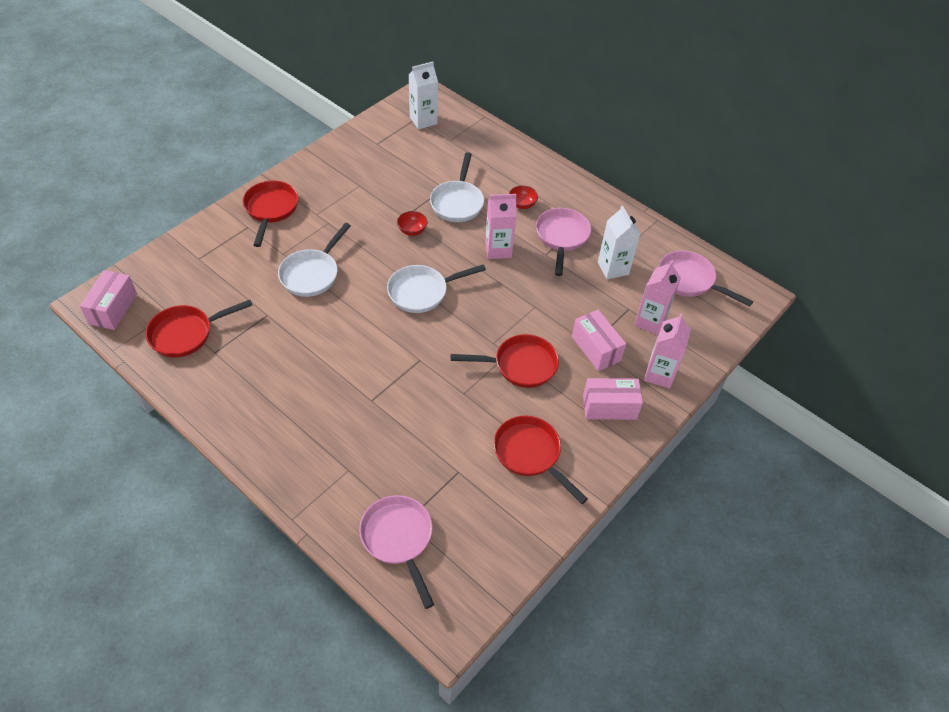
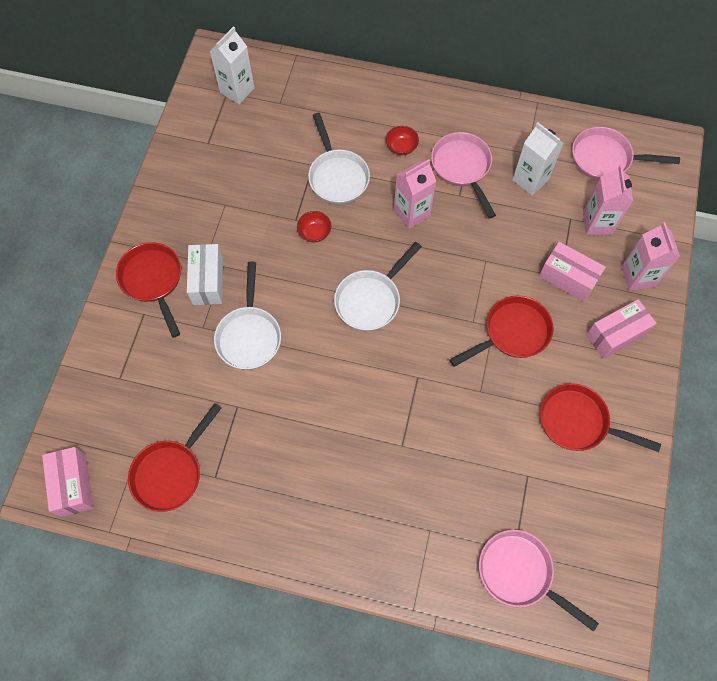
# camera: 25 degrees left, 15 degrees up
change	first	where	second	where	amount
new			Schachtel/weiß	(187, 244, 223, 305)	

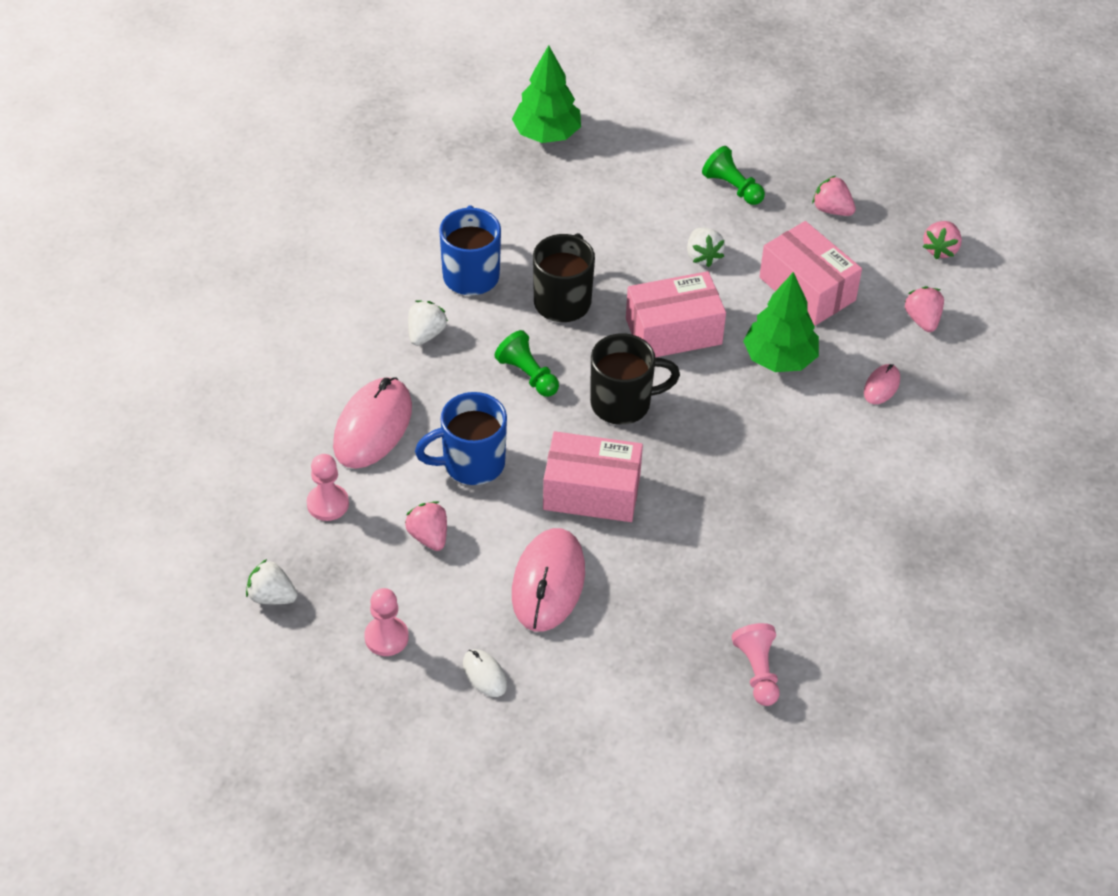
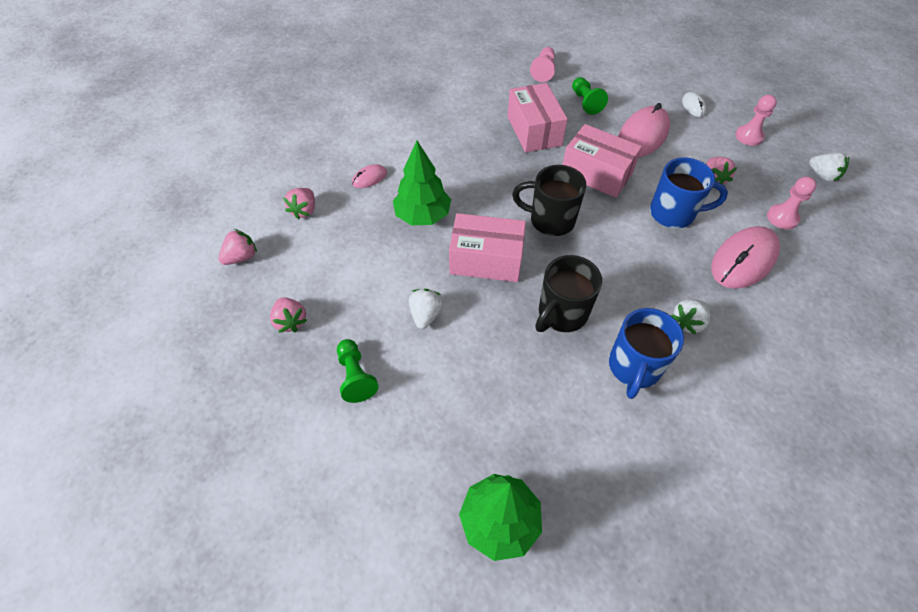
# camera: 155 degrees left, 5 degrees up
change	first	where	second	where	amount
shifted	Bauer/grün	(494, 330, 559, 397)		(572, 77, 608, 115)	
shifted	Schachtel/rosa	(759, 221, 862, 326)		(507, 83, 568, 153)	

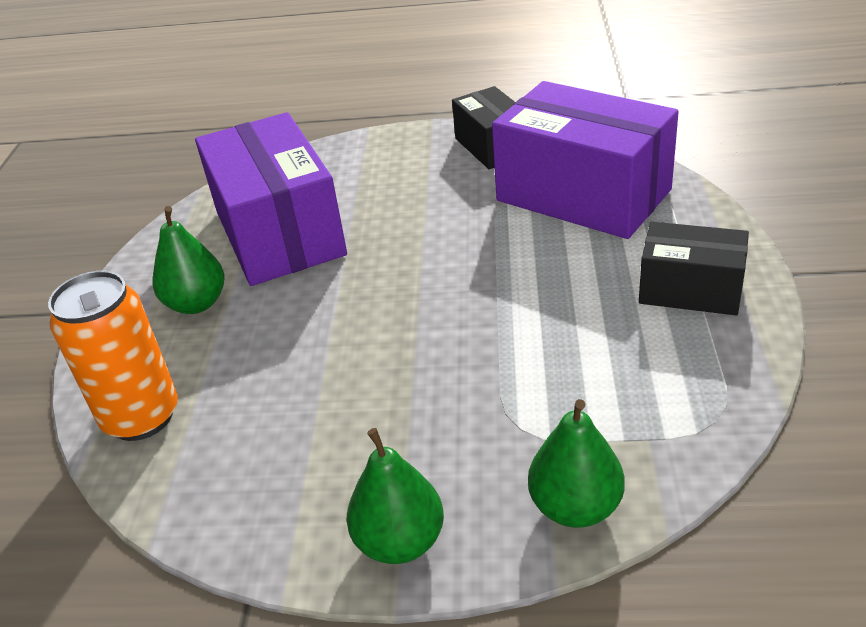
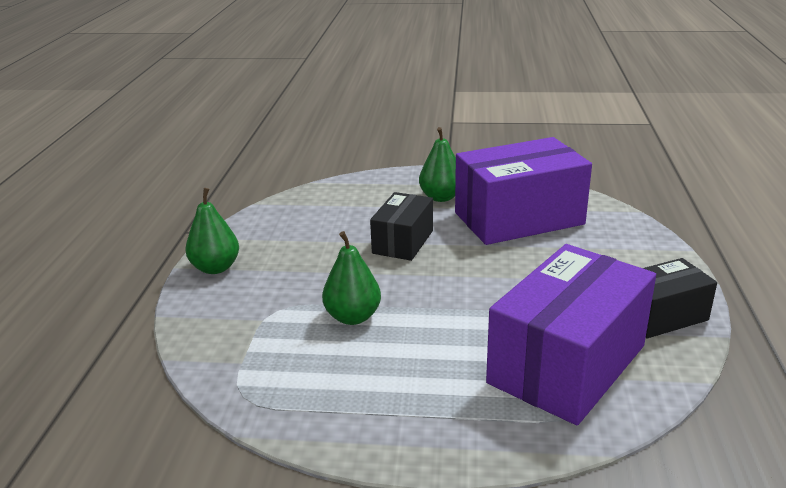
# camera: 90 degrees right, 10 degrees down
change	first	where	second	where	amount
gone	Dose/orange	(48, 271, 178, 441)			
shifted	Birne/grün	(528, 399, 625, 528)		(322, 231, 381, 325)	
shifted	Schachtel/schwarz	(639, 222, 749, 315)		(370, 192, 433, 261)	

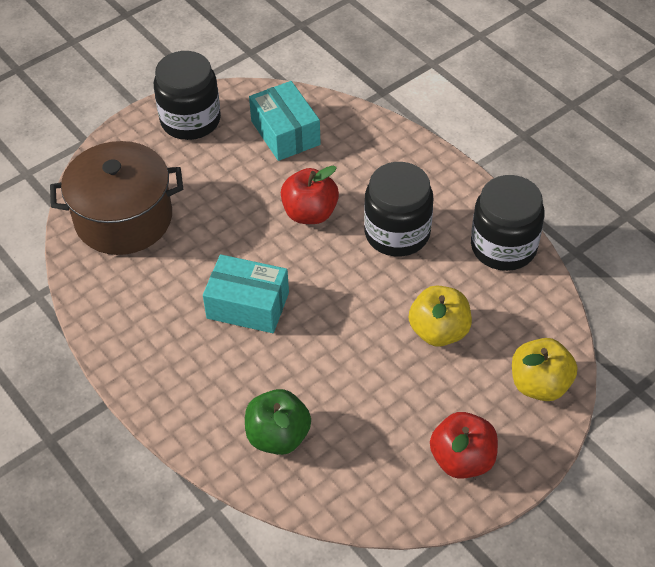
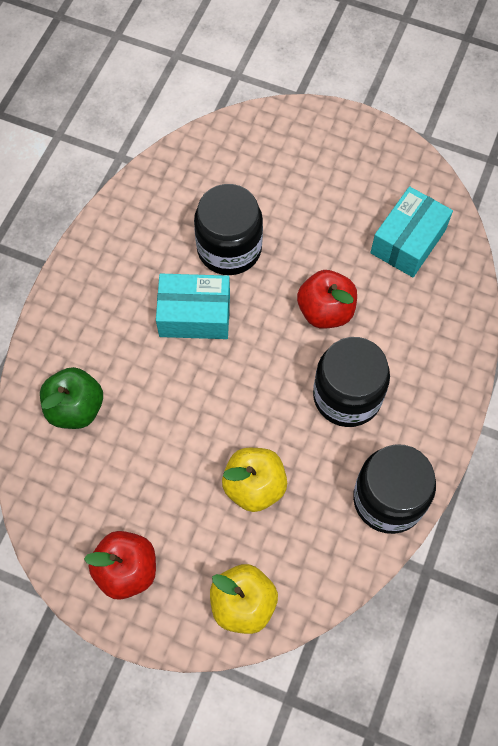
# camera: 60 degrees right, 15 degrees up
change	first	where	second	where	amount
gone	Kochtopf/braun	(50, 141, 183, 255)			
shifted	Einmachglas/schwarz	(154, 51, 221, 140)		(194, 184, 263, 275)	
rotated	Schachtel/türkis	(203, 254, 289, 333)		(156, 274, 230, 339)	75 degrees counterclockwise

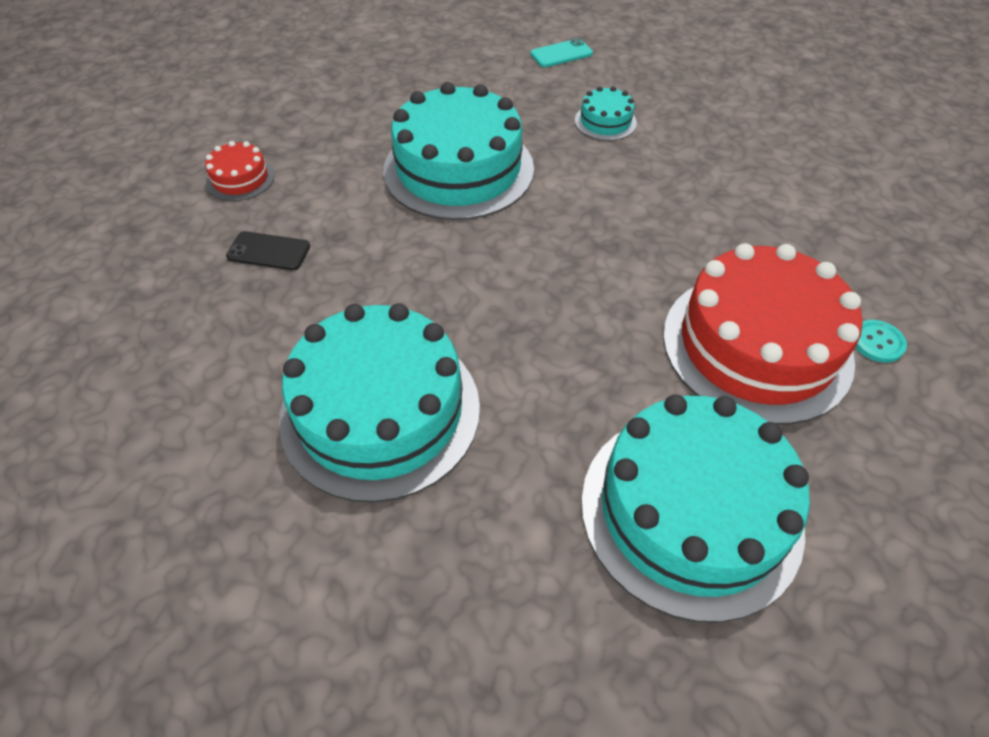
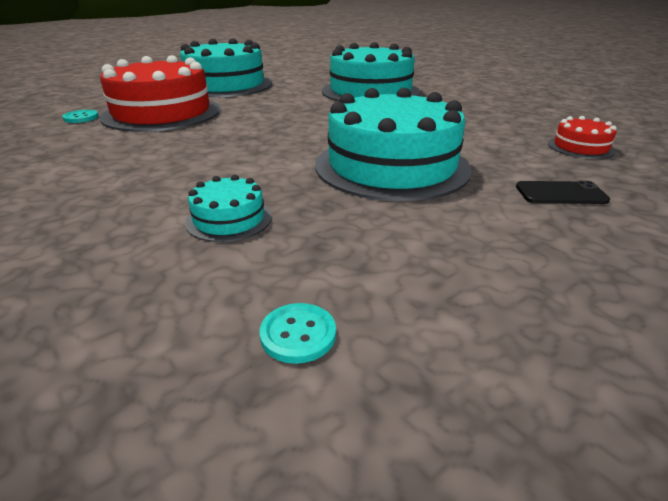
# camera: 170 degrees right, 20 degrees down
change	first	where	second	where	amount
shifted	Handy/schwarz	(226, 231, 310, 270)		(516, 181, 610, 204)	
swapped	Handy/türkis	(530, 38, 593, 67)	Knopf/türkis	(260, 303, 336, 364)	

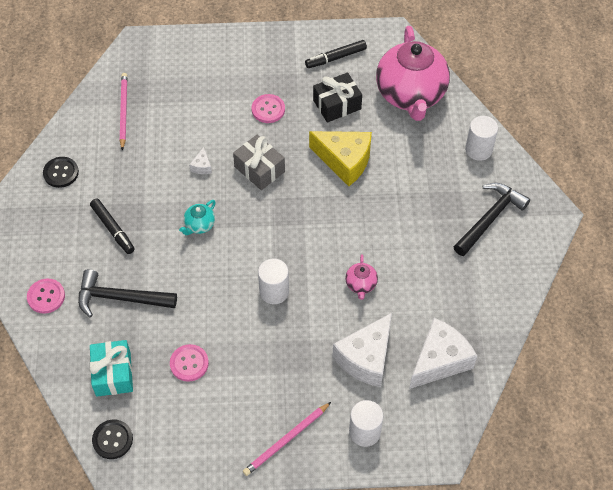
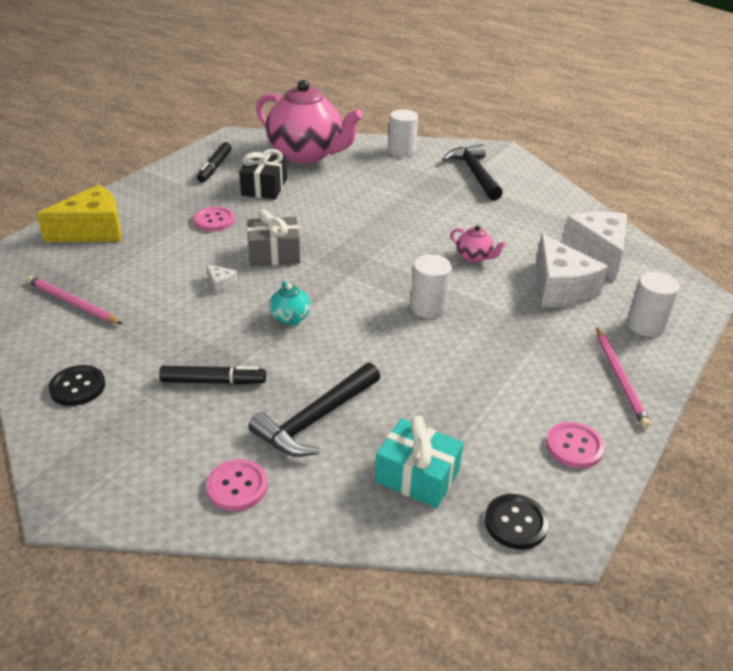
# camera: 55 degrees left, 20 degrees down
change	first	where	second	where	amount
shifted	Knopf/rosa	(170, 344, 209, 382)		(546, 422, 605, 468)	
shifted	Käse/gelb	(309, 131, 372, 186)		(36, 185, 122, 242)	

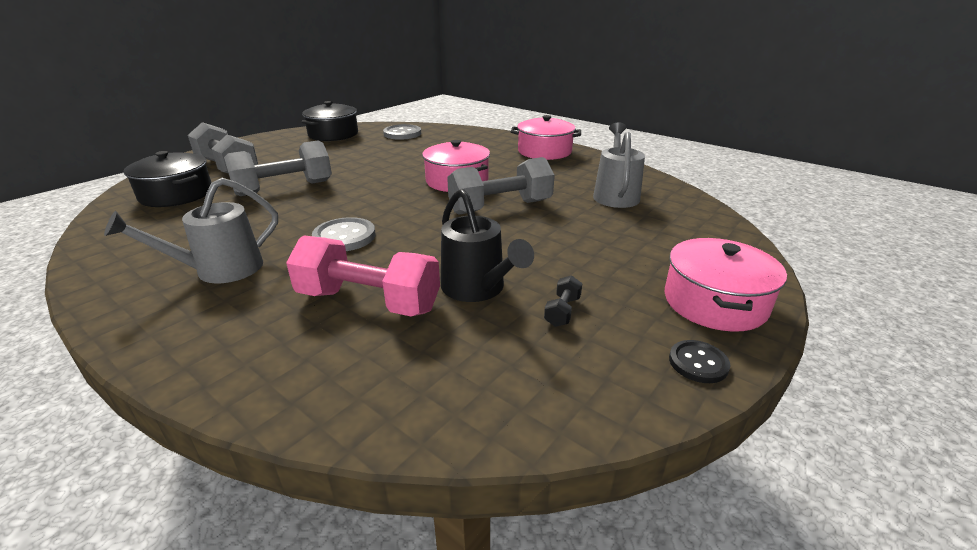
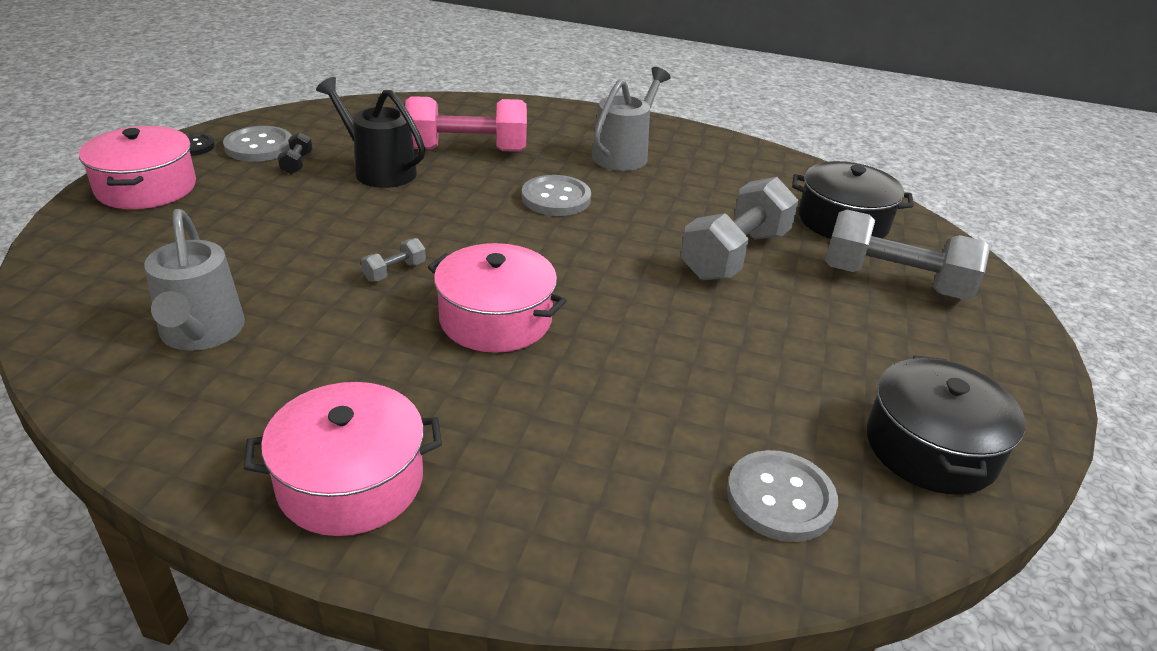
# camera: 155 degrees right, 5 degrees up
change	first	where	second	where	amount
new			Knopf/grau	(223, 126, 292, 162)	
scaled	Hantel/grau	(447, 157, 555, 214)		(361, 238, 426, 282)	x0.41

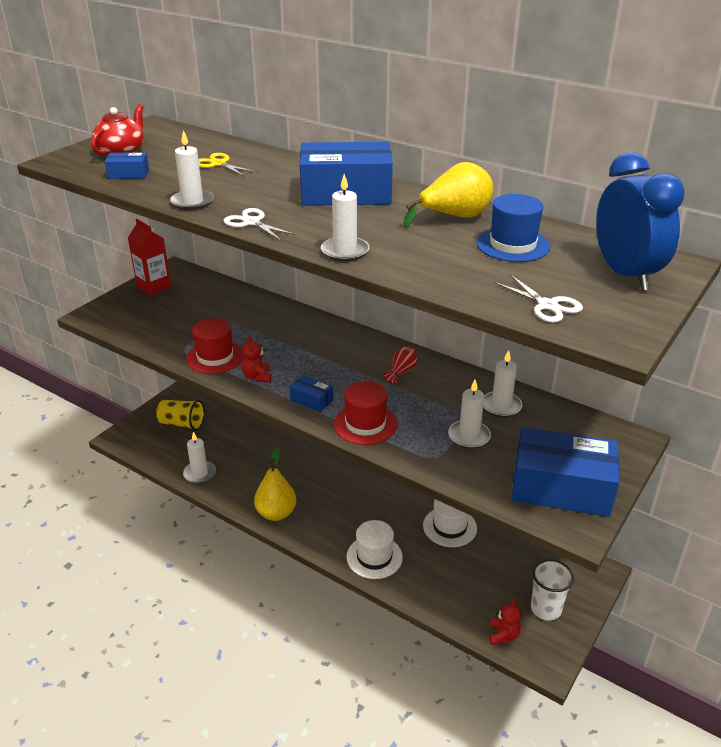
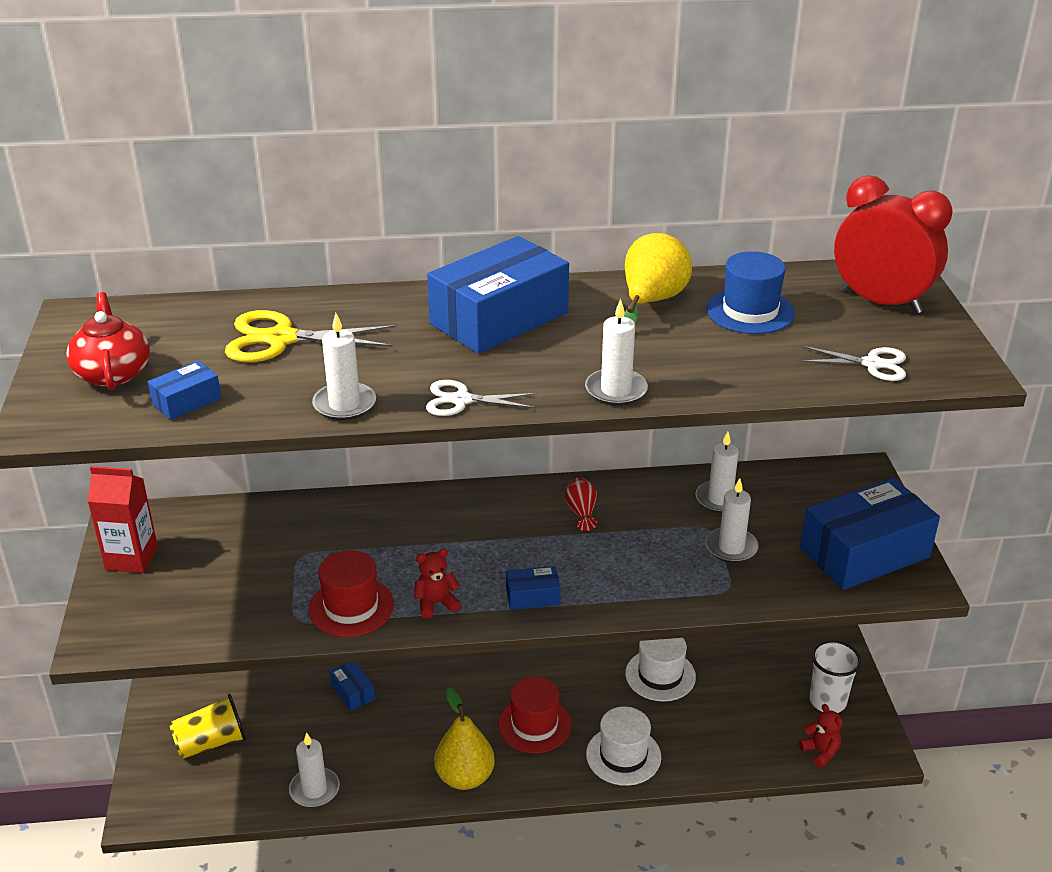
# camera: 40 degrees left, 0 degrees up
change	first	where	second	where	amount
new			Schachtel/blau	(330, 662, 375, 711)	
shifted	Hut/rot	(334, 381, 398, 445)		(498, 677, 572, 753)	
repainted	Wecker/blau	(596, 152, 685, 290)	Wecker/rot	(834, 175, 953, 314)	
rotated	Teddybär/rot	(242, 336, 271, 382)		(414, 549, 461, 619)	120 degrees clockwise
scaled	Schere/gelb	(198, 153, 257, 176)		(225, 310, 396, 362)	x1.63

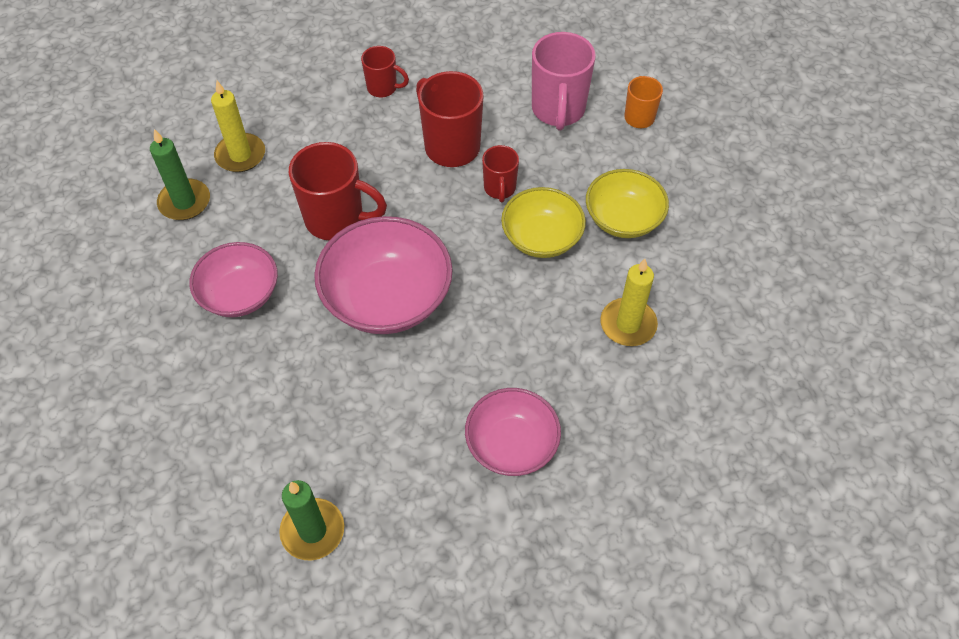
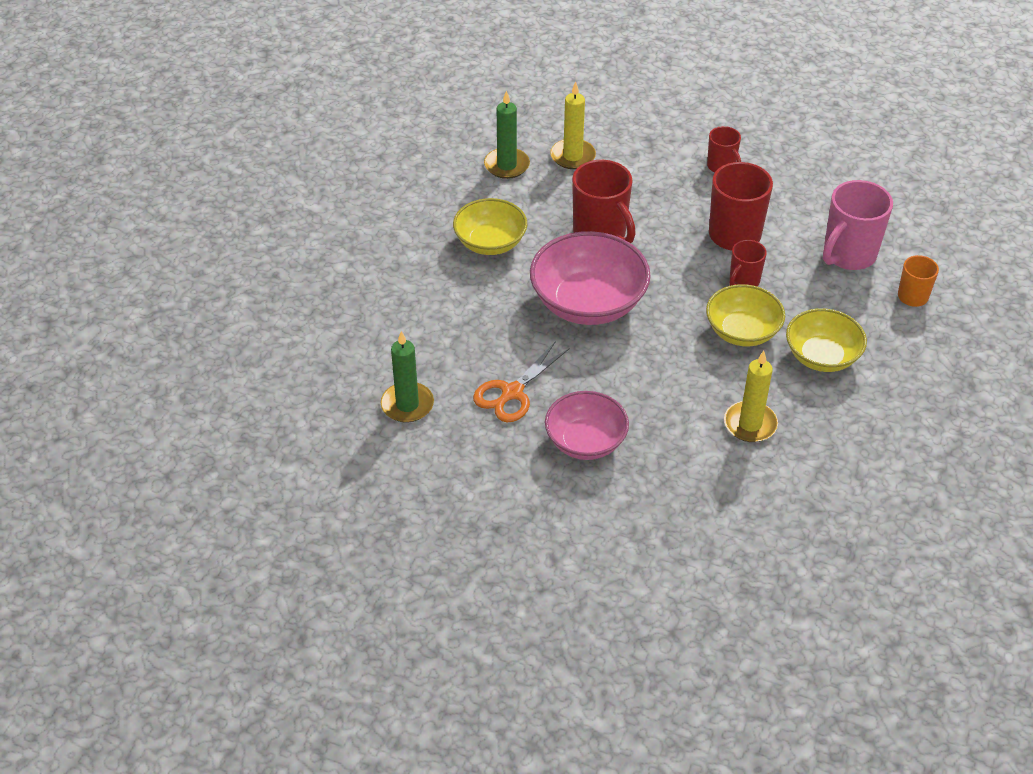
# camera: 40 degrees right, 10 degrees down
change	first	where	second	where	amount
new			Schere/orange	(473, 341, 570, 423)	
repainted	Schüssel/rosa	(189, 242, 278, 317)	Schüssel/gelb	(453, 198, 527, 255)	

